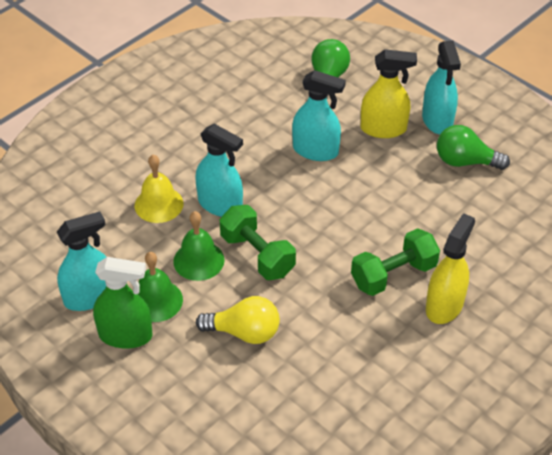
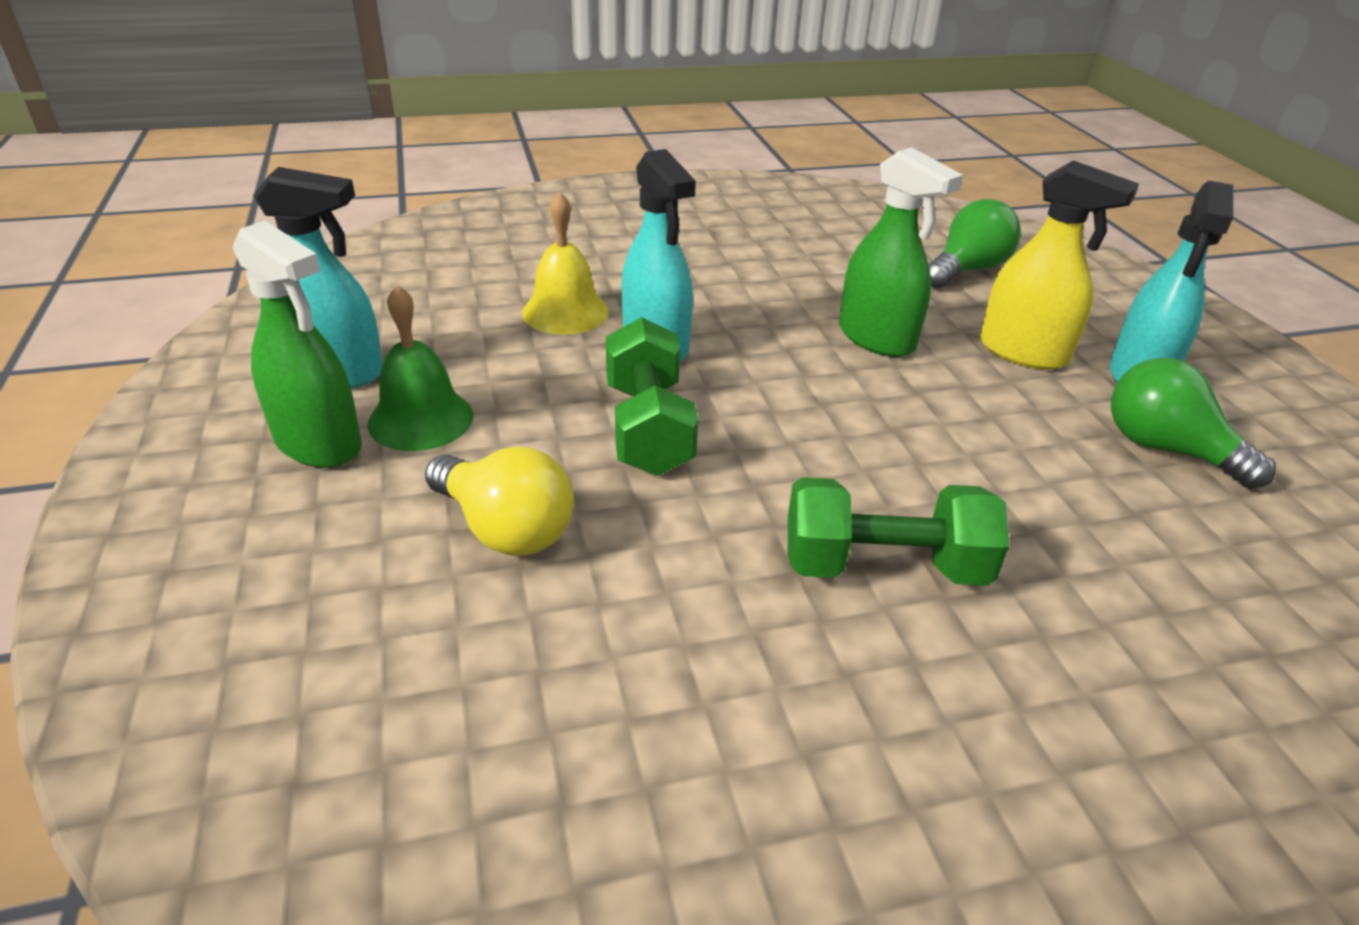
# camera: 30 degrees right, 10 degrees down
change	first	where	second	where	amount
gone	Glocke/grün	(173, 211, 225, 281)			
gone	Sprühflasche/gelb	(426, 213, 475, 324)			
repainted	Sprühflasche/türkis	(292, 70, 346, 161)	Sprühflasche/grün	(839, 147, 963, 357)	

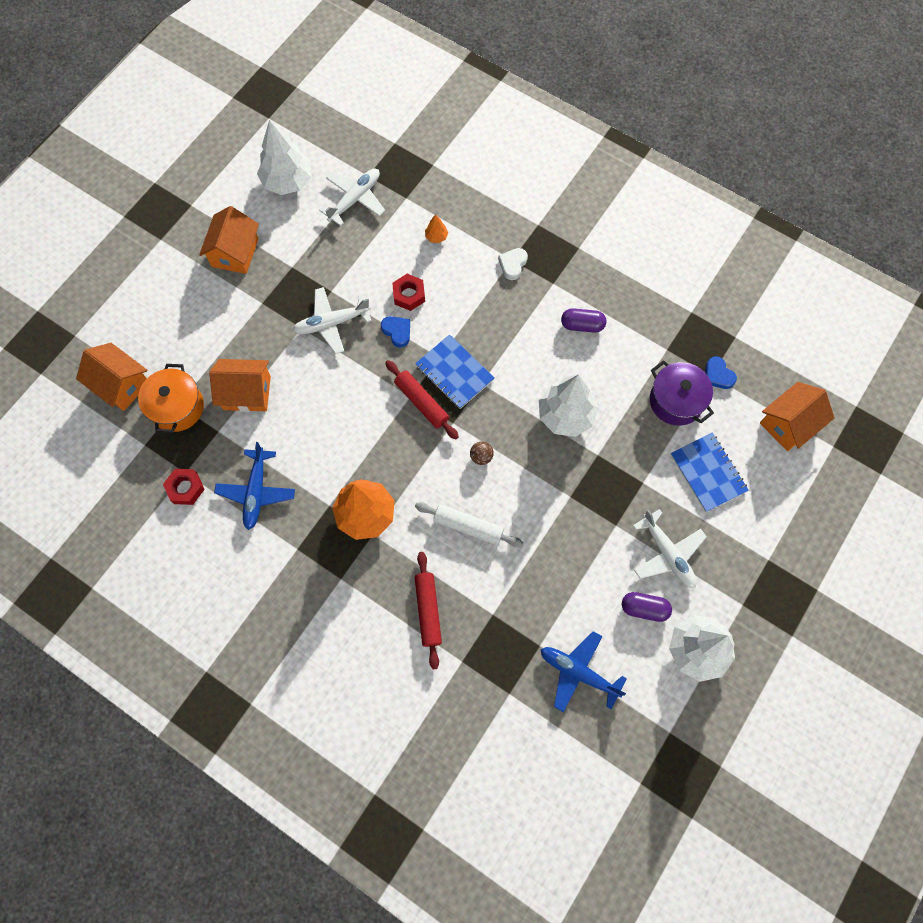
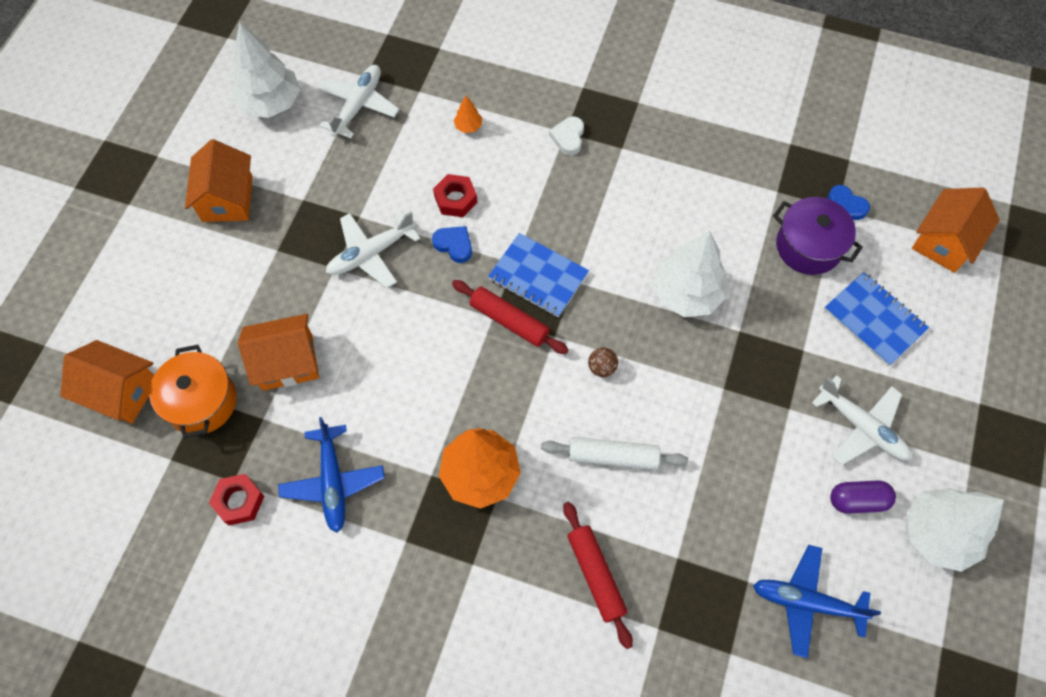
# camera: 15 degrees left, 5 degrees down
change	first	where	second	where	amount
gone	Kapsel/lila	(561, 308, 606, 333)			

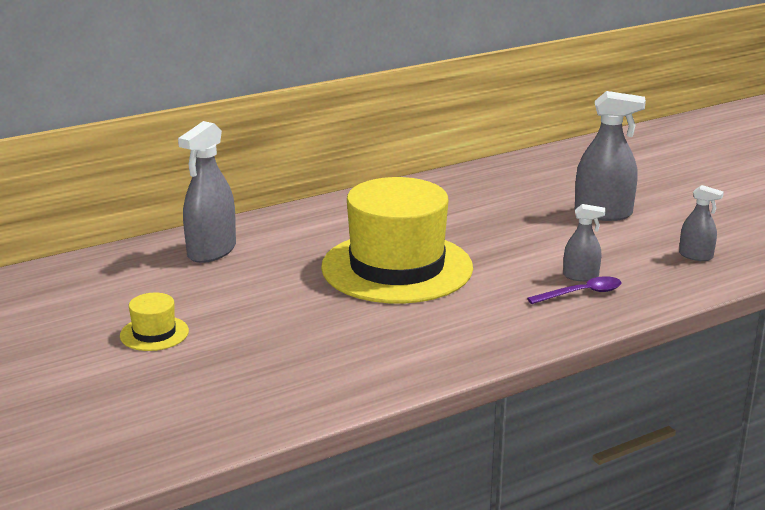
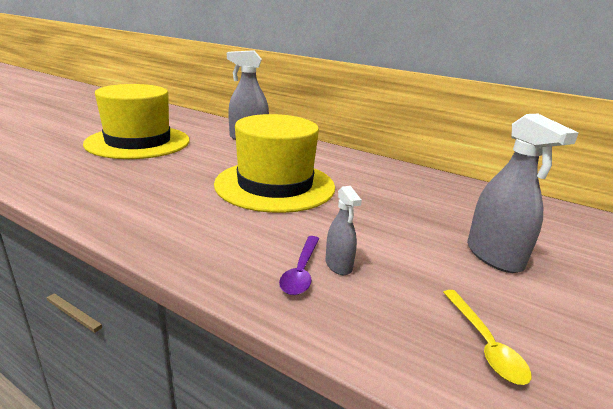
# camera: 60 degrees right, 0 degrees up
change	first	where	second	where	amount
swapped	Sprühflasche/grau	(679, 185, 724, 261)	Löffel/gelb	(443, 290, 531, 385)	
rotated	Löffel/lila	(527, 276, 622, 304)		(279, 236, 319, 295)	60 degrees clockwise
scaled	Hut/gelb	(120, 293, 189, 351)		(83, 84, 190, 159)	x2.47

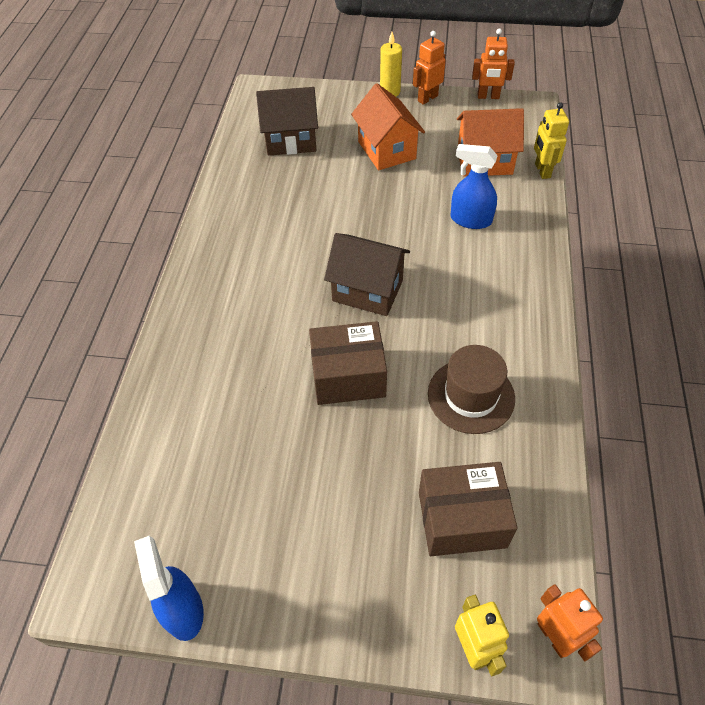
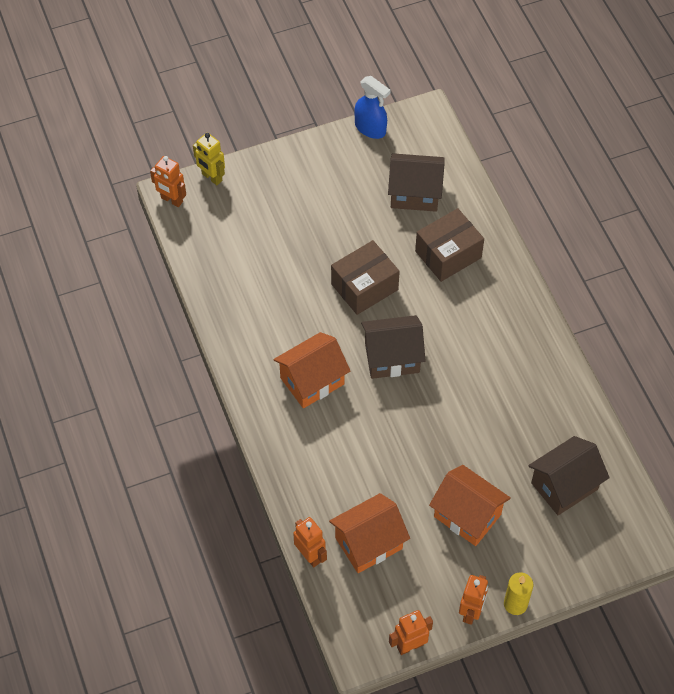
# camera: 150 degrees right, 5 degrees up
change	first	where	second	where	amount
gone	Hut/braun	(428, 345, 515, 434)			
gone	Sprühflasche/blau	(450, 144, 498, 229)			
new			Haus/orange	(273, 332, 351, 408)	
new			Haus/braun	(388, 153, 445, 212)	
shifted	Schachtel/braun	(419, 462, 518, 556)		(415, 208, 484, 282)	
repainted	Roboter/gelb	(534, 102, 569, 179)	Roboter/orange	(293, 517, 327, 567)	

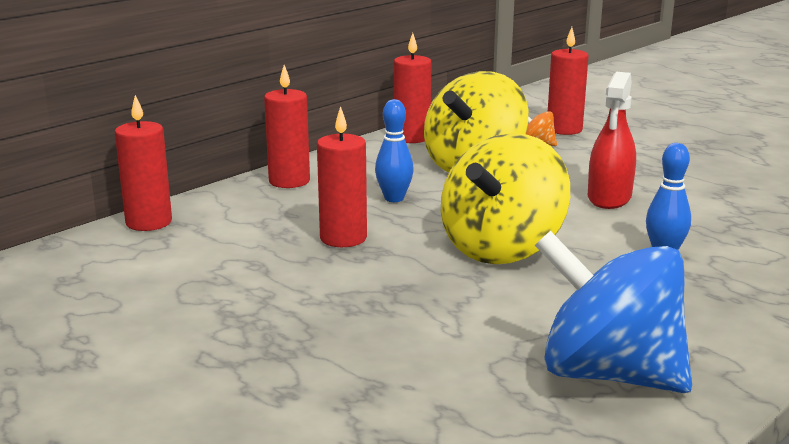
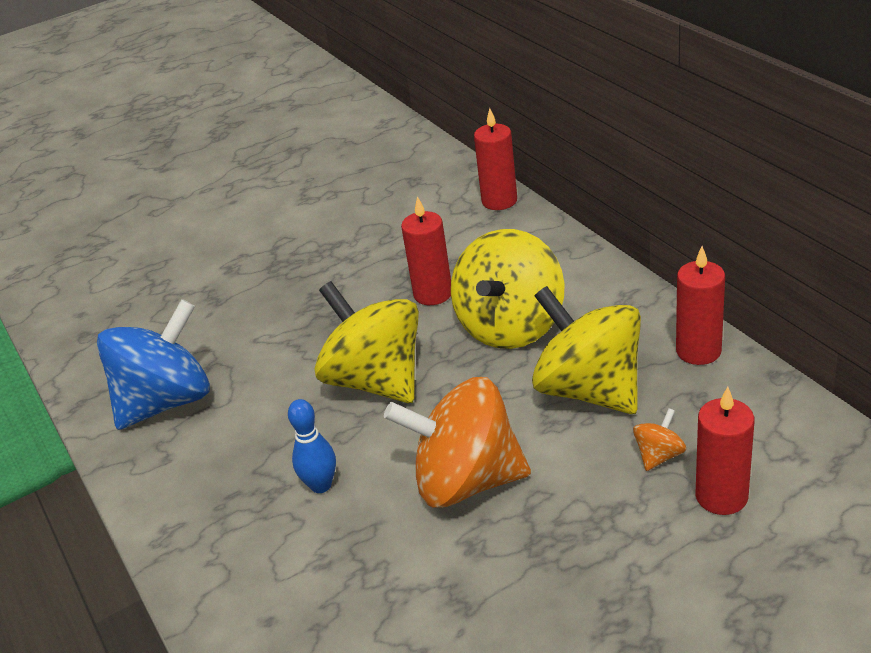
# camera: 110 degrees right, 15 degrees up
change	first	where	second	where	amount
gone	Kerze/rot	(264, 65, 310, 188)			
swapped	Bowlingkegel/blau	(375, 99, 414, 202)	Kreisel/gelb	(451, 229, 564, 349)	
swapped	Sprühflasche/rot	(588, 72, 636, 209)	Kreisel/orange	(384, 377, 531, 508)	

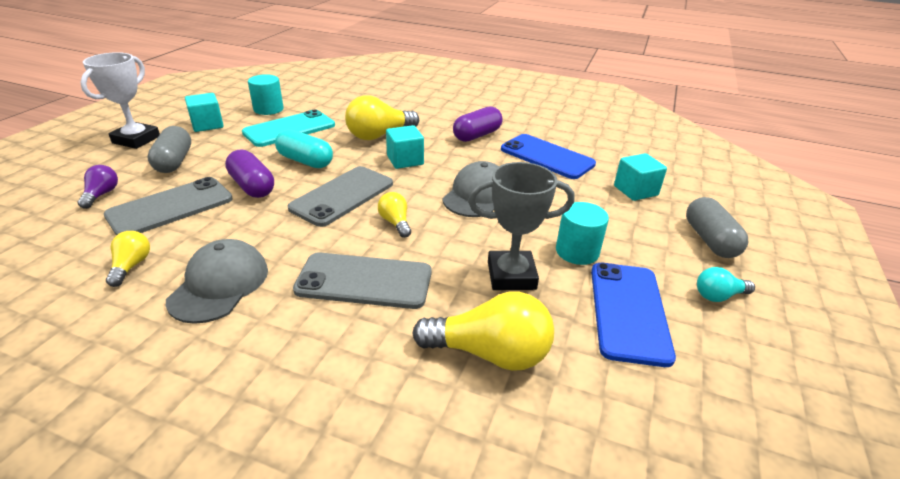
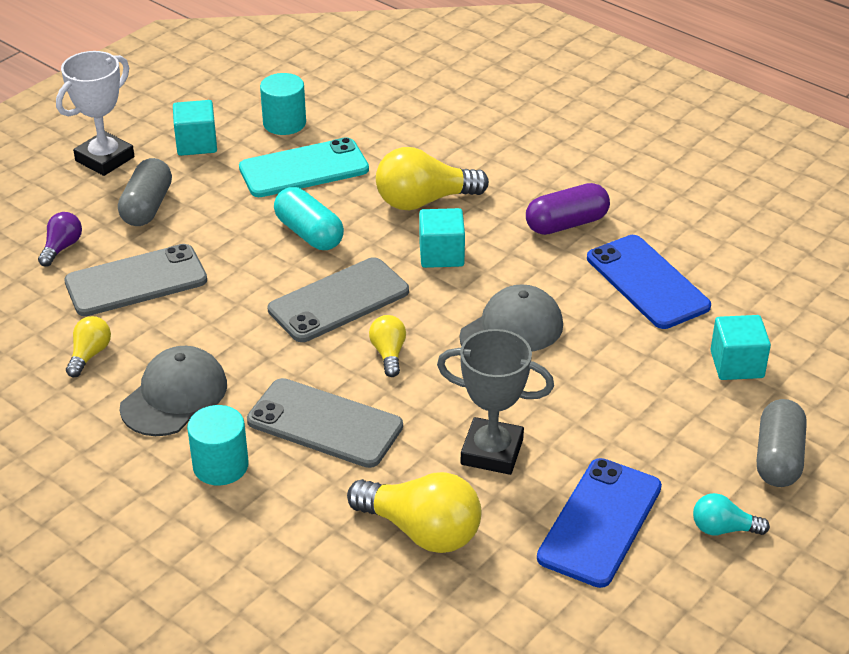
# camera: 20 degrees right, 5 degrees up
change	first	where	second	where	amount
gone	Kapsel/lila	(225, 149, 274, 198)			
shifted	Vollzylinder/türkis	(556, 202, 609, 265)		(187, 405, 249, 485)	

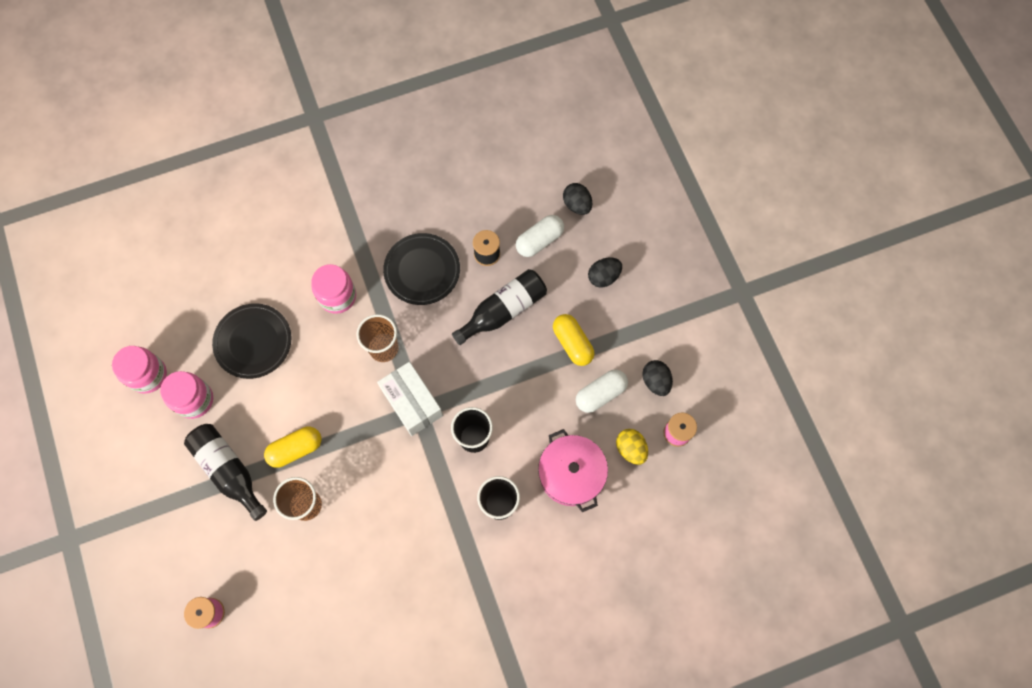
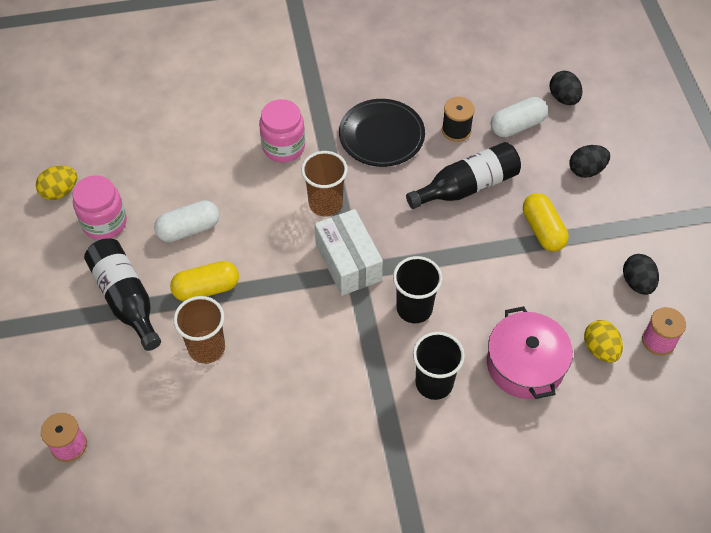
# camera: 10 degrees right, 15 degrees down
change	first	where	second	where	amount
gone	Teller/schwarz	(212, 303, 291, 379)			
shifted	Kapsel/weiß	(576, 369, 628, 413)		(154, 200, 219, 242)	
swapped	Einmachglas/rosa	(112, 346, 167, 394)	Ei/gelb	(36, 166, 77, 200)	

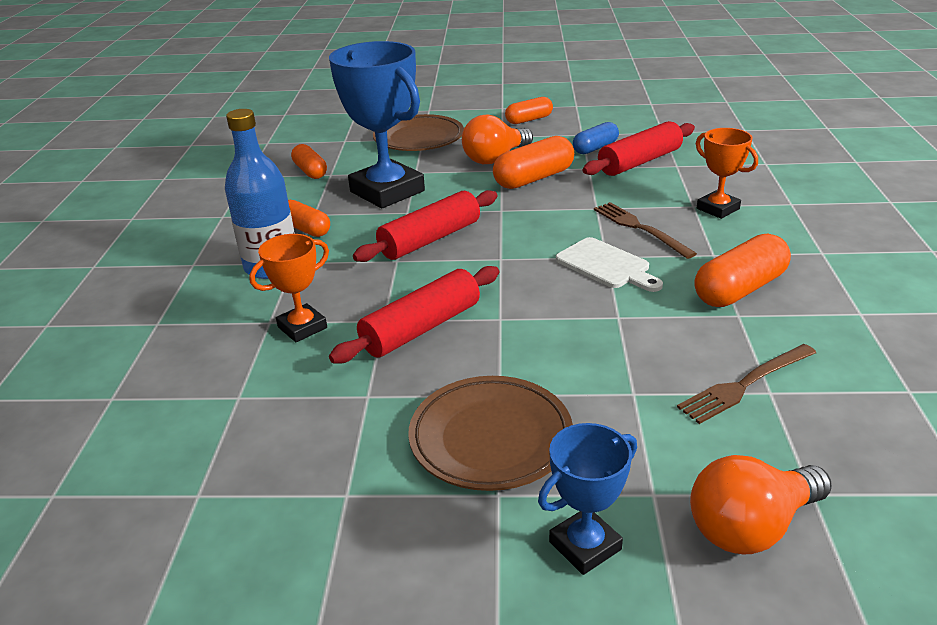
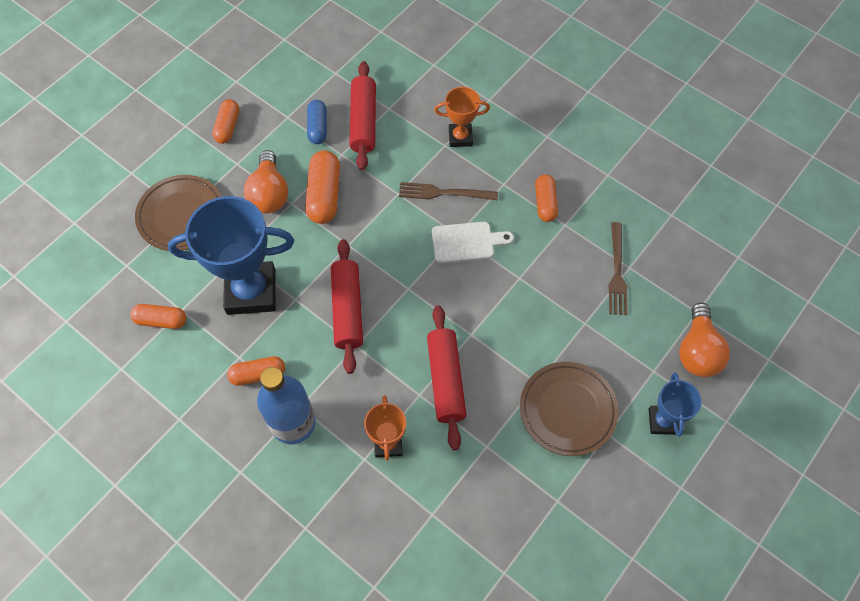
# camera: 55 degrees left, 30 degrees up
change	first	where	second	where	amount
scaled	Kapsel/orange	(694, 234, 791, 307)		(535, 174, 558, 222)	x0.65

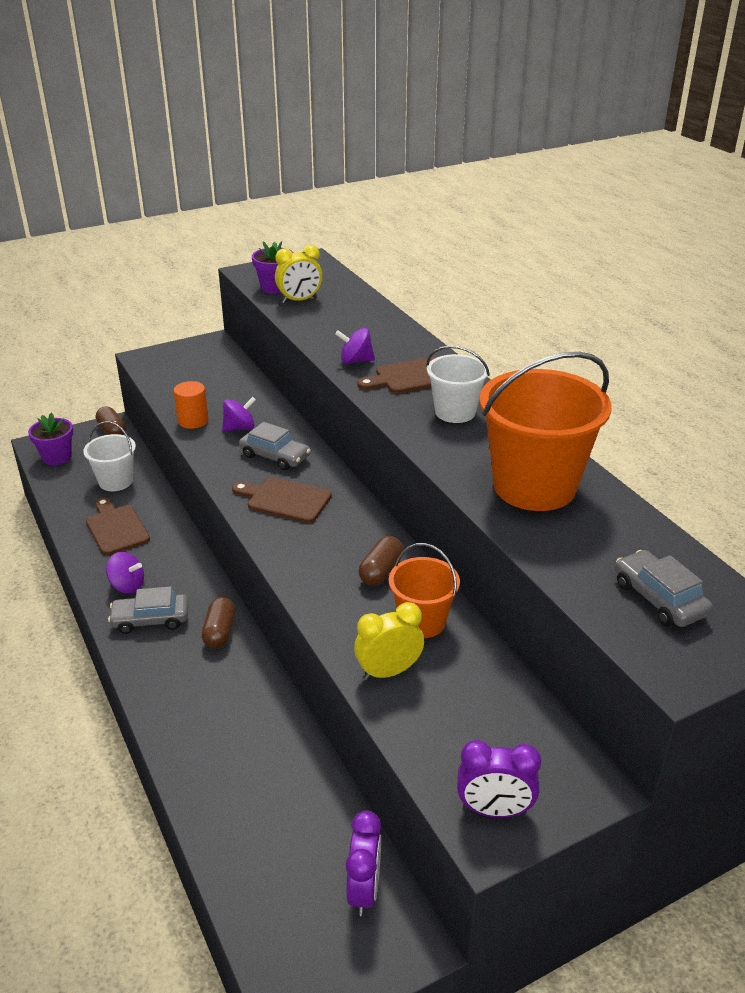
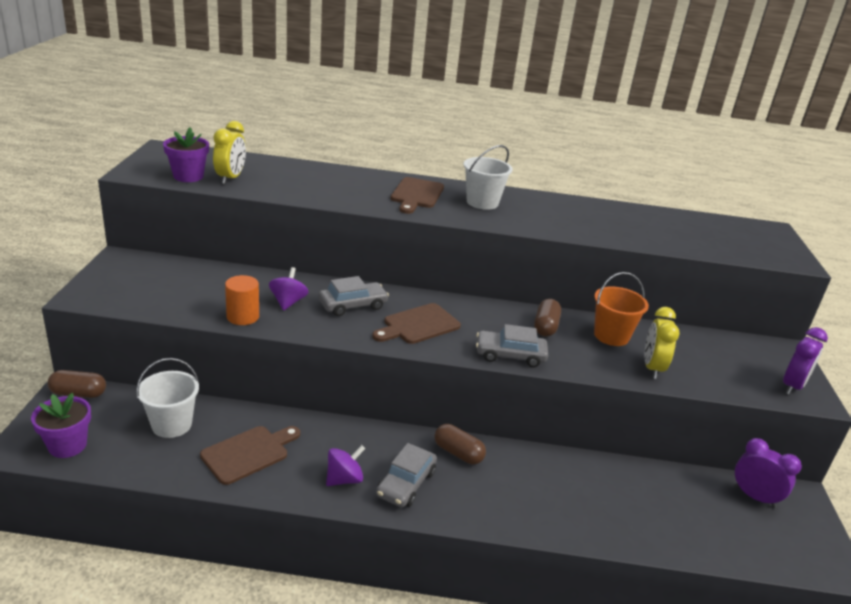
# camera: 60 degrees left, 5 degrees down
change	first	where	second	where	amount
gone	Kreisel/lila	(335, 328, 375, 364)			
gone	Eimer/orange	(479, 352, 612, 511)			
shifted	Auto/grau	(615, 550, 713, 627)		(476, 324, 548, 367)	
rotated	Schneidebrett/braun	(86, 498, 150, 555)		(200, 426, 300, 485)	135 degrees clockwise
rotated	Kapsel/braun	(359, 536, 404, 586)		(534, 299, 561, 337)	45 degrees clockwise

